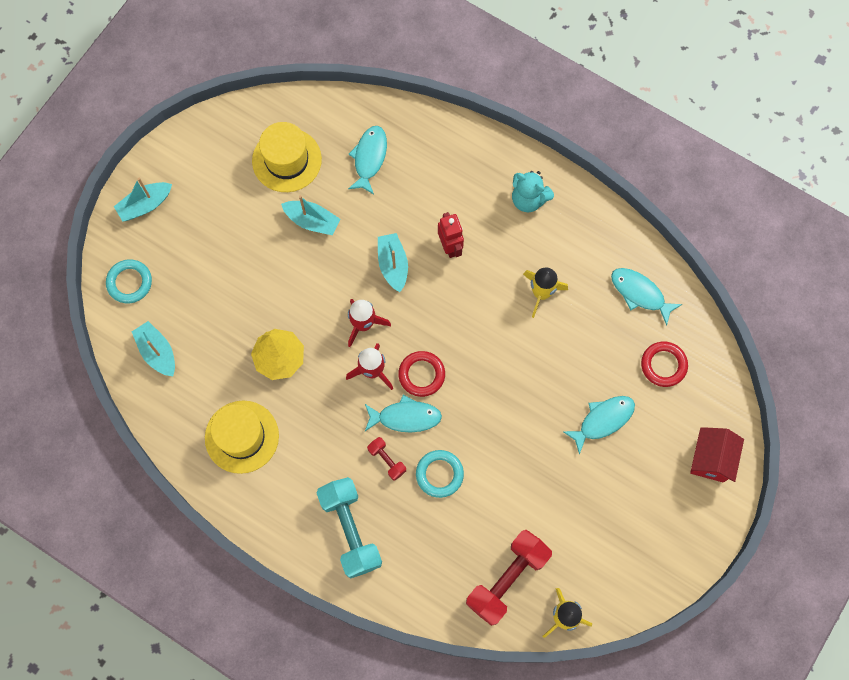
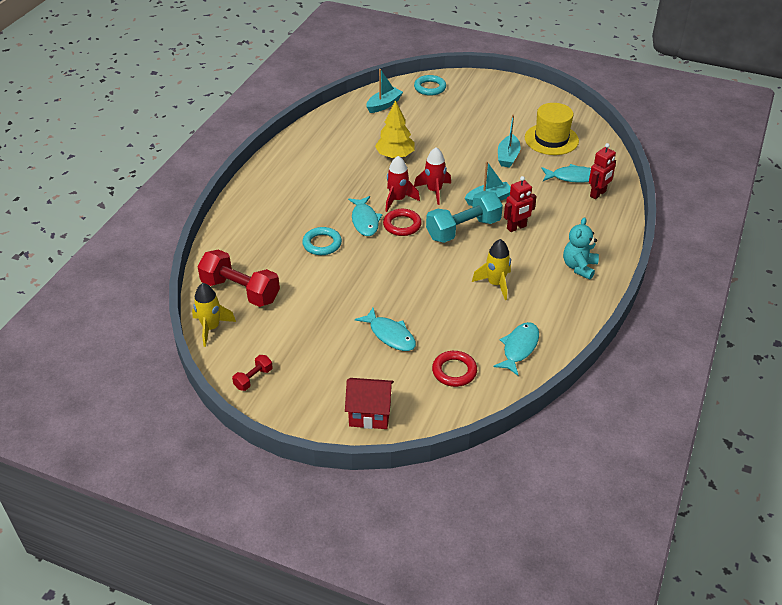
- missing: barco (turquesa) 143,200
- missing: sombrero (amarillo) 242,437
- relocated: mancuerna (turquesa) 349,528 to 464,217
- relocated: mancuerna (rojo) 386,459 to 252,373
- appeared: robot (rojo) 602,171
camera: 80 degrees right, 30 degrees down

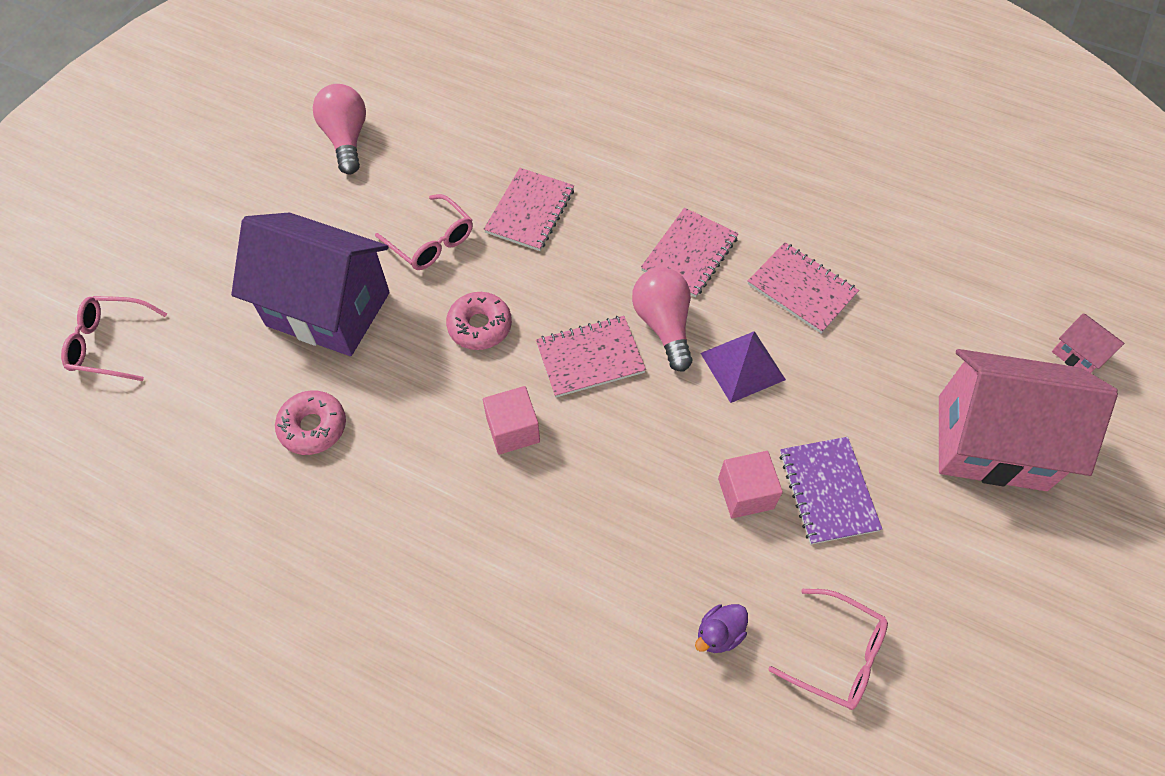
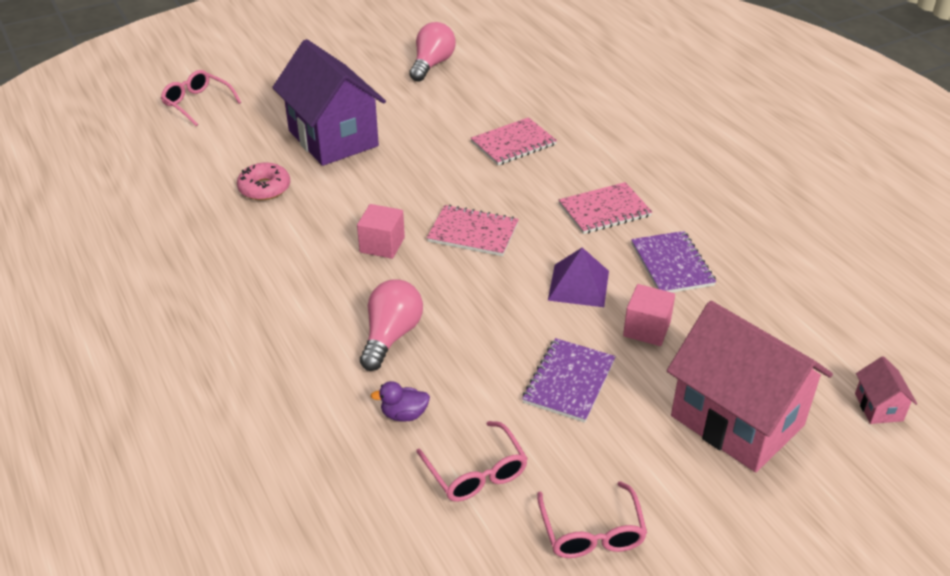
- relocated: gafas (rosa) 424,232 to 592,519
- missing: rosquilla (rosa) 479,321
- relocated: bombilla (rosa) 662,320 to 391,325
- relocated: cubo (rosa) 750,484 to 649,315
- colour: cuaderno (rosa) 803,287 to cuaderno (morado) 673,262
camera: 35 degrees right, 20 degrees down

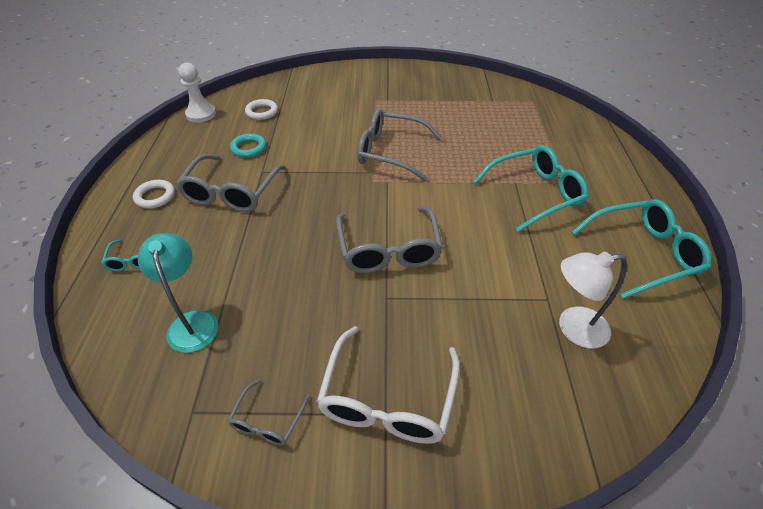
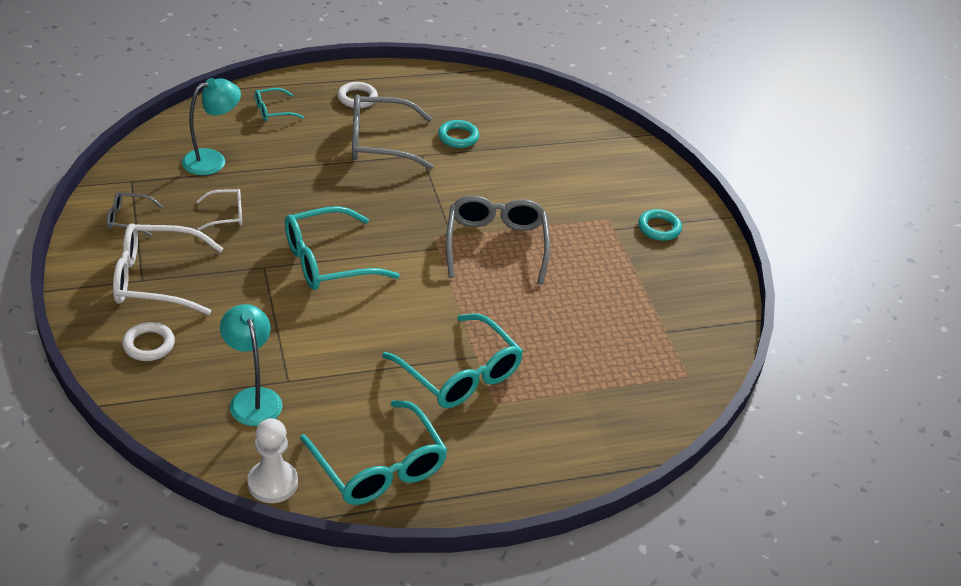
- relocated: peón (blanco) 197,93 to 272,460
- relocated: anillo (blanco) 261,109 to 148,341
- colour: gafas (gris) 389,239 to gafas (turquesa) 342,248
- colour: lámpara (blanco) 593,300 to lámpara (turquesa) 251,365
- appeared: gafas (blanco) 219,210
- appeared: anillo (turquesa) 660,225
camera: 70 degrees right, 5 degrees down

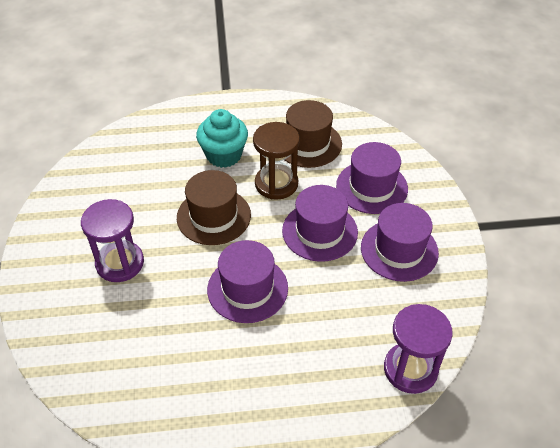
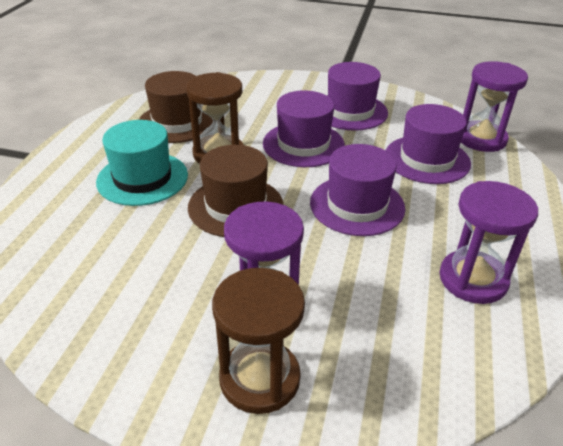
- exchanged: magdalena (turquesa) 222,138 to sombrero (turquesa) 142,163
- relocated: sombrero (morado) 372,178 to 428,144
- appeared: reloj de arena (marrón) 258,341
- appeared: reloj de arena (morado) 488,242
camera: 70 degrees left, 10 degrees down

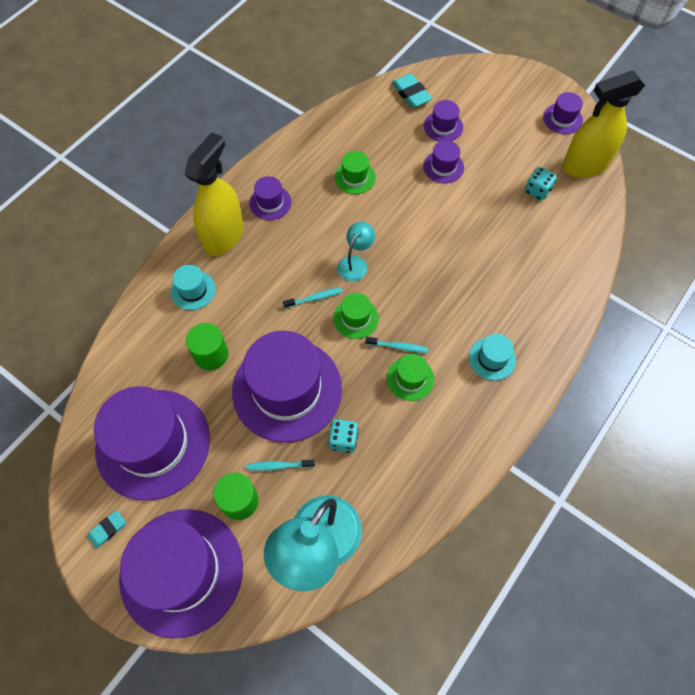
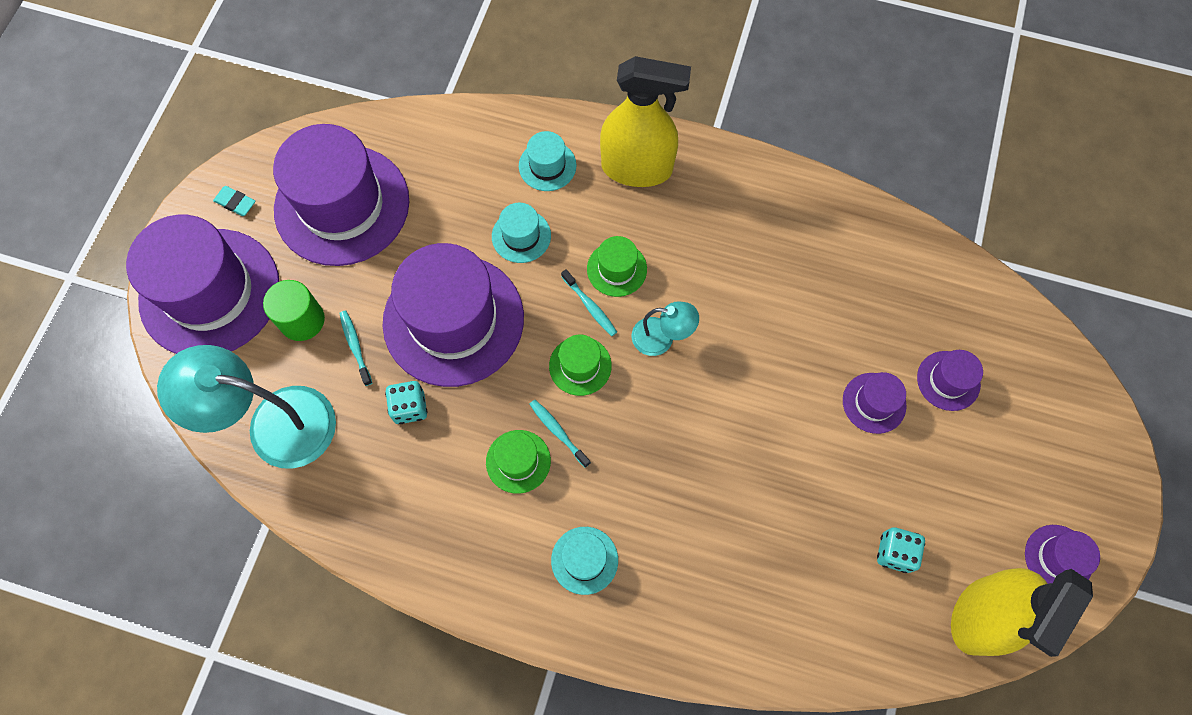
- missing: cilindro (verde) 207,346
- missing: sombrero (morado) 270,198
- relocated: sombrero (verde) 355,172 to 617,266
- spun: cepillo de dientes (turquesa) 396,345 = 560,434 150 degrees clockwise
- missing: goma de borrar (turquesa) 411,90
- spun: pulverizador (amarillo) 603,124 = 1022,612 105 degrees counterclockwise
- appeared: sombrero (turquesa) 521,233
camera: 70 degrees right, 5 degrees up

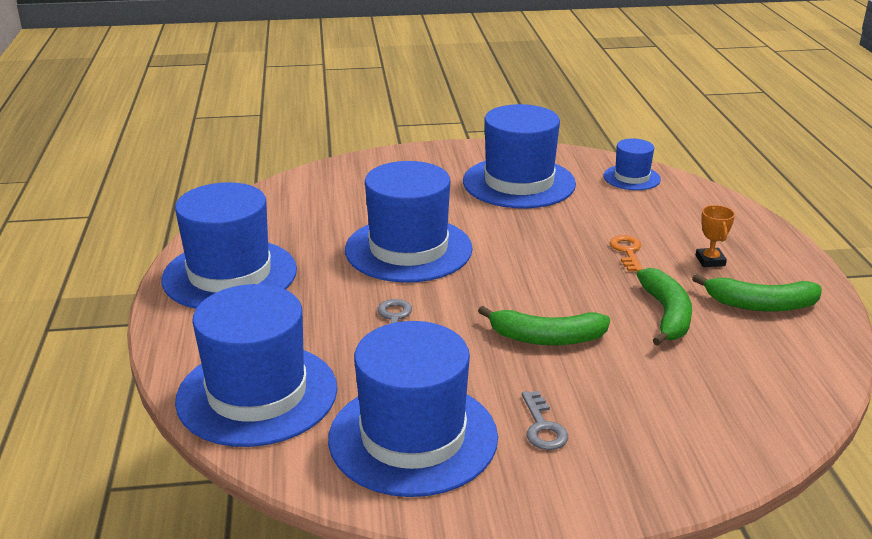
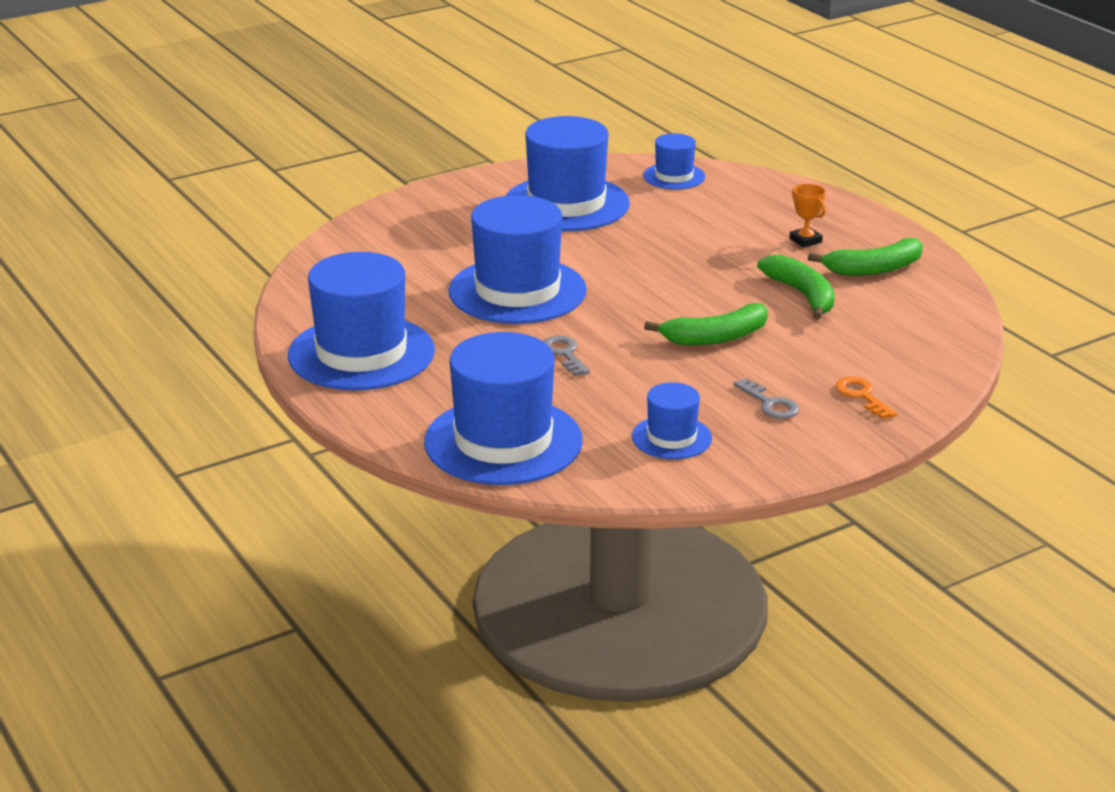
- size: sombrero (azul) 413,409 = 672,420 x0.51
- relocated: llave (naranja) 626,253 to 866,398
camera: 25 degrees left, 0 degrees up

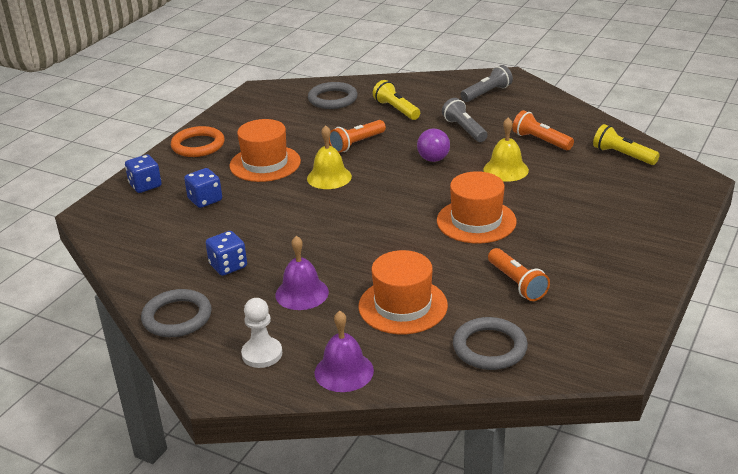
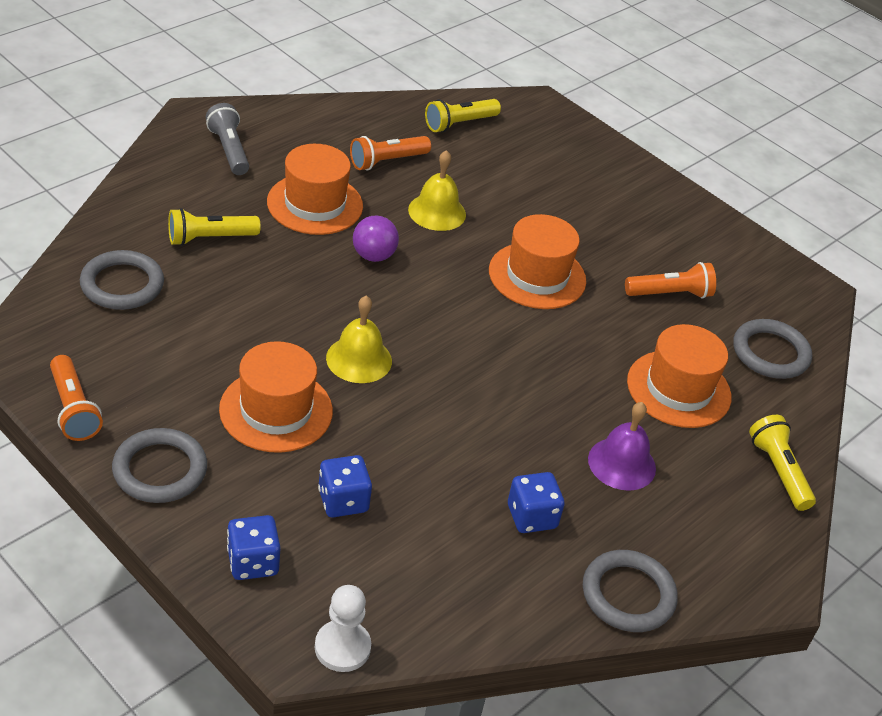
- colour: anillo (naranja) 198,141 to anillo (gris) 159,465
- relocated: peón (blanco) 261,333 to 343,628
- exchanged: campana (morado) 344,351 to lámpara de mano (amarillo) 782,463
- relocated: lámpara de mano (naranja) 357,136 to 76,398
- exchanged: lámpara de mano (gris) 465,120 to sombrero (naranja) 315,189
camera: 80 degrees left, 10 degrees up

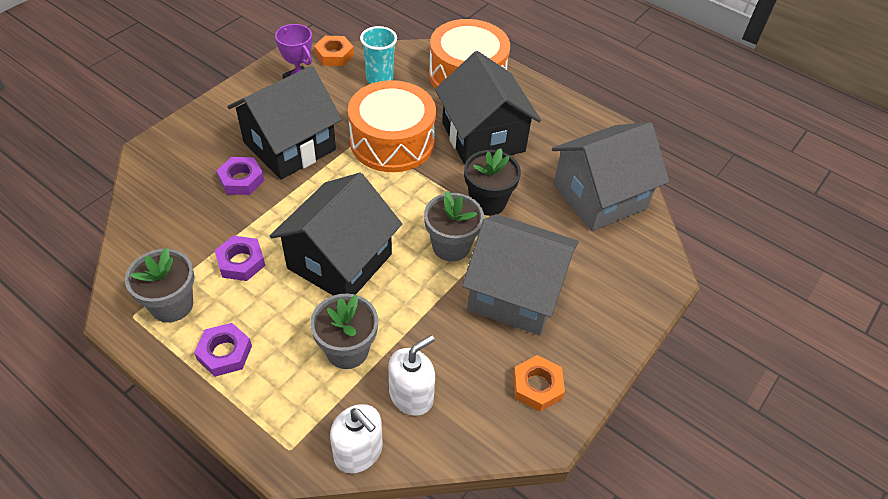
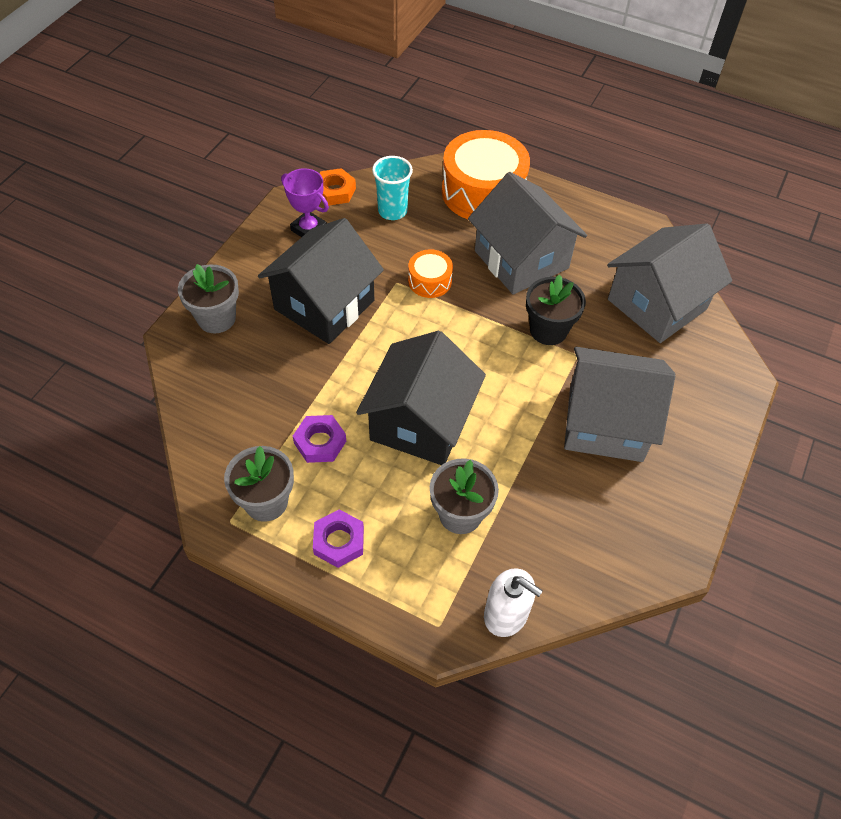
- missing: tuerca (morado) 240,176
- size: tambor (naranja) 392,126 = 430,273 x0.48
- missing: dispensador de jabón (blanco) 412,375
- relocated: maceta (gris) 454,226 to 208,298
- colour: casa (negro) 488,108 to casa (gris) 527,233
- missing: tuerca (naranja) 539,383
camera: 10 degrees left, 5 degrees up

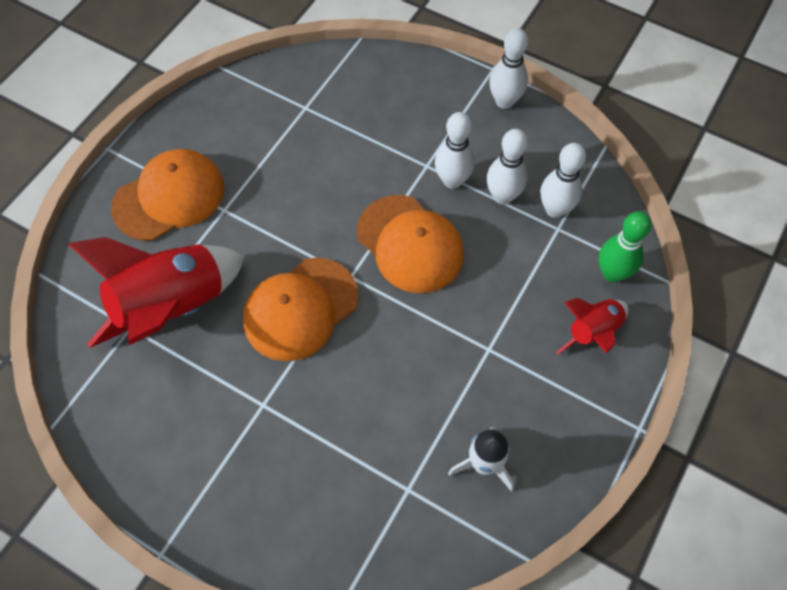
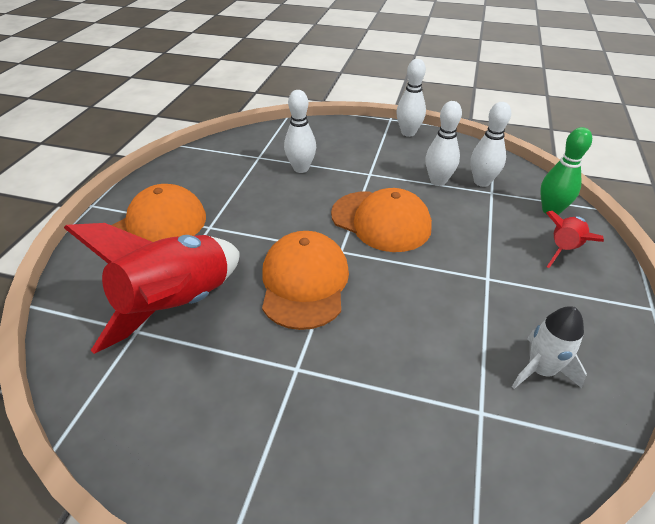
- spun: gorra (naranja) 300,309 = 305,280 150 degrees clockwise
- relocated: bolo (blanco) 455,150 to 300,131
camera: 15 degrees left, 20 degrees down

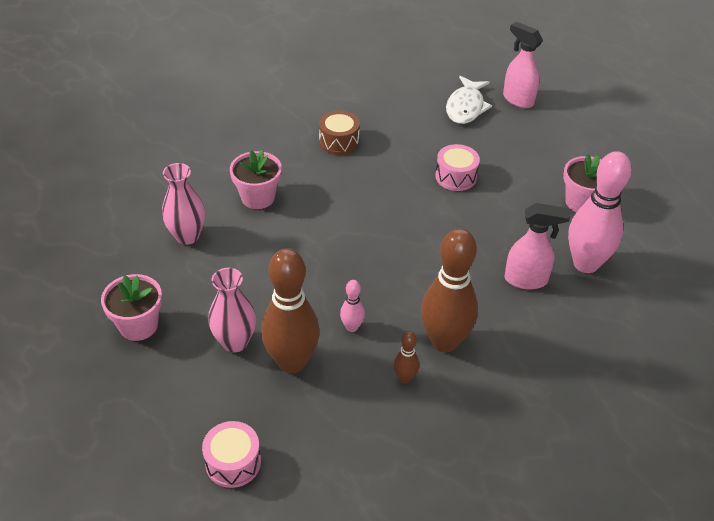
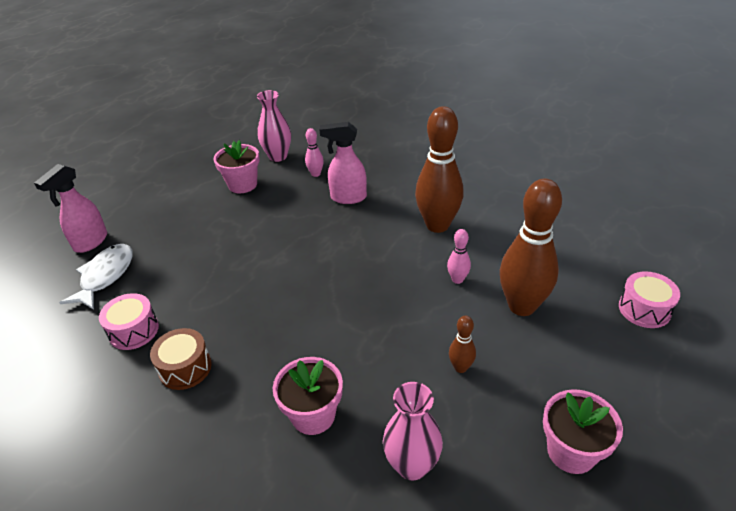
- relocated: florero (rosa) 232,310 to 274,126
- relocated: bolo (marrón) 406,357 to 462,344
- relocated: tambor (rosa) 457,167 to 129,321
- spun: pez (blanco) 469,100 = 96,277 75 degrees counterclockwise
- spun: pulverizador (rosa) 537,246 = 343,163 75 degrees counterclockwise
- size: bolo (rosa) 600,212 = 314,152 x0.45
camera: 105 degrees left, 5 degrees down

